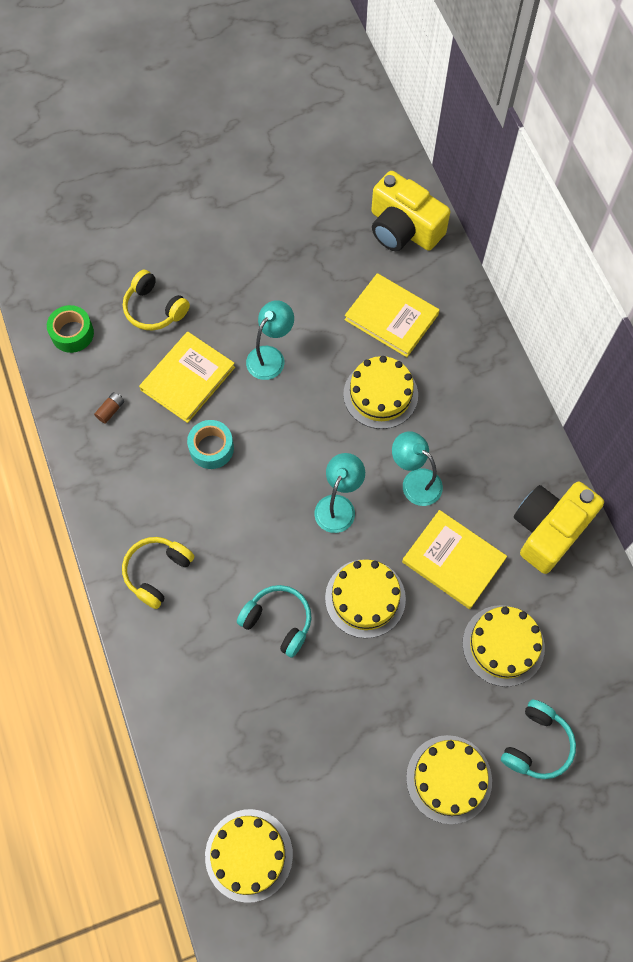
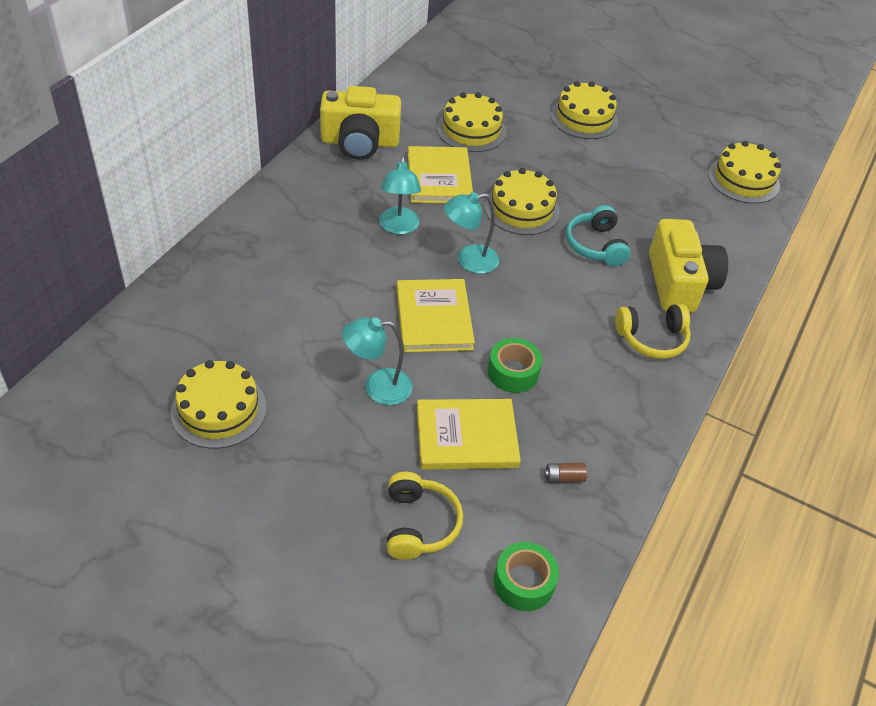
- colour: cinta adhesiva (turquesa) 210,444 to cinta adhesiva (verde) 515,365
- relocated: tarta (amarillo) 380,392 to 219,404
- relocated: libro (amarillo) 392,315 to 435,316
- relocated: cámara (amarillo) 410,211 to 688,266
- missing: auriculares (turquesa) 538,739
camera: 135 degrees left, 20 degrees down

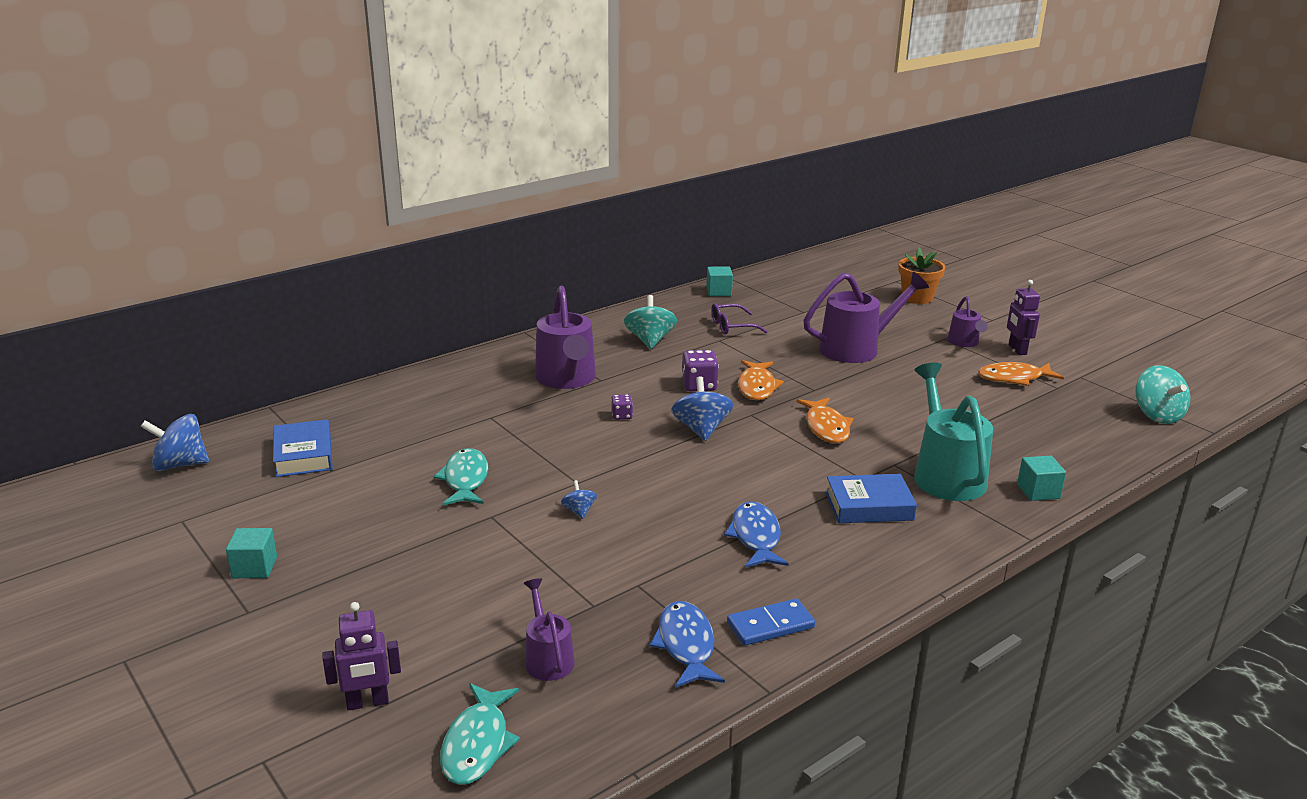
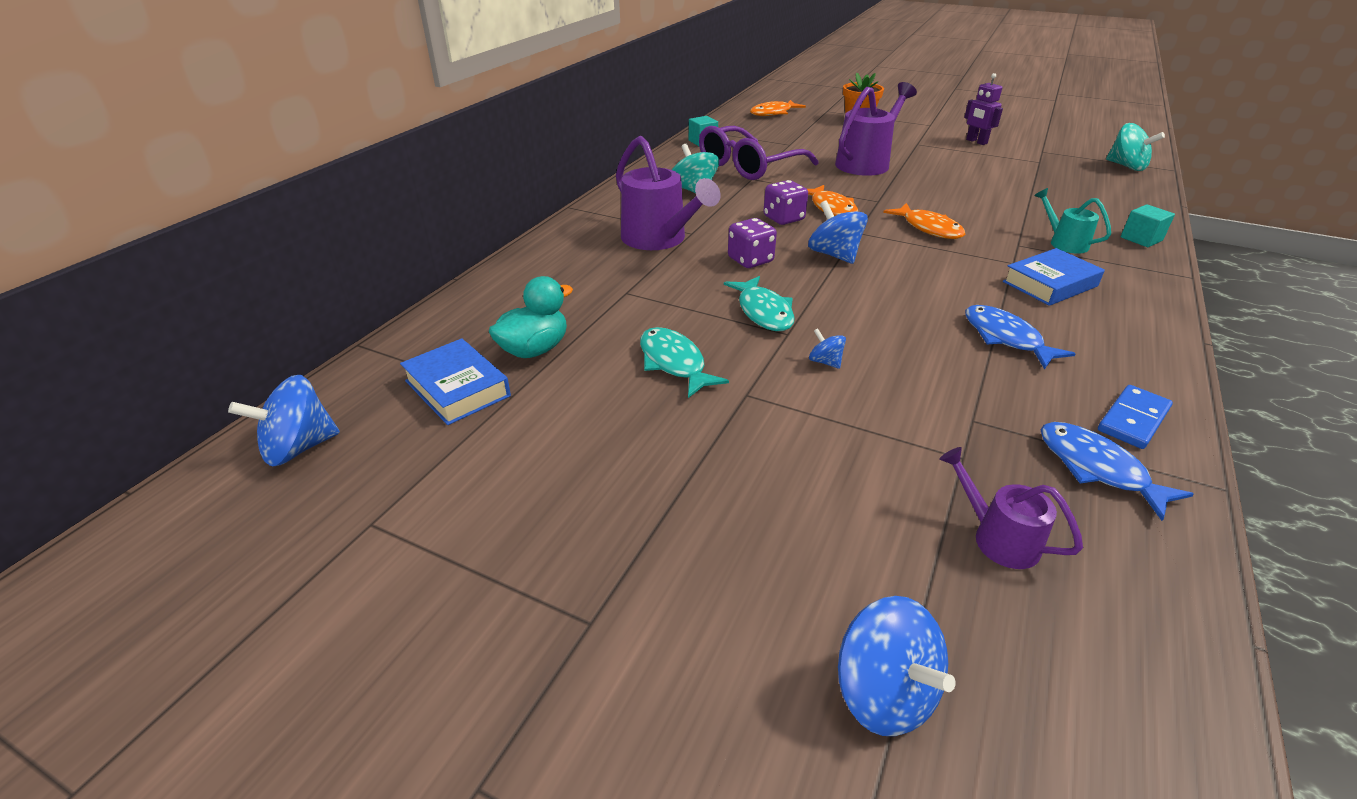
- missing: cubo (turquesa) 251,553
- exchanged: robot (morado) 361,656 to peonza (azul) 897,666
- relocated: pez (turquesa) 480,734 to 759,303
- size: dado (morado) 622,407 = 752,243 x1.73
- size: gafas (morado) 739,319 = 759,153 x1.97
- size: regadera (turquesa) 953,431 = 1072,221 x0.54
- missing: regadera (morado) 968,321
- relocated: pez (naranja) 1021,374 to 778,108
- appeared: pato (turquesa) 531,317
camera: 25 degrees left, 10 degrees up

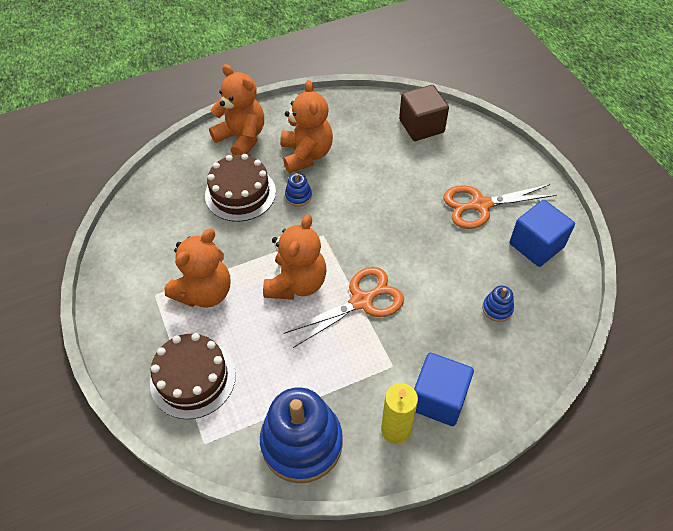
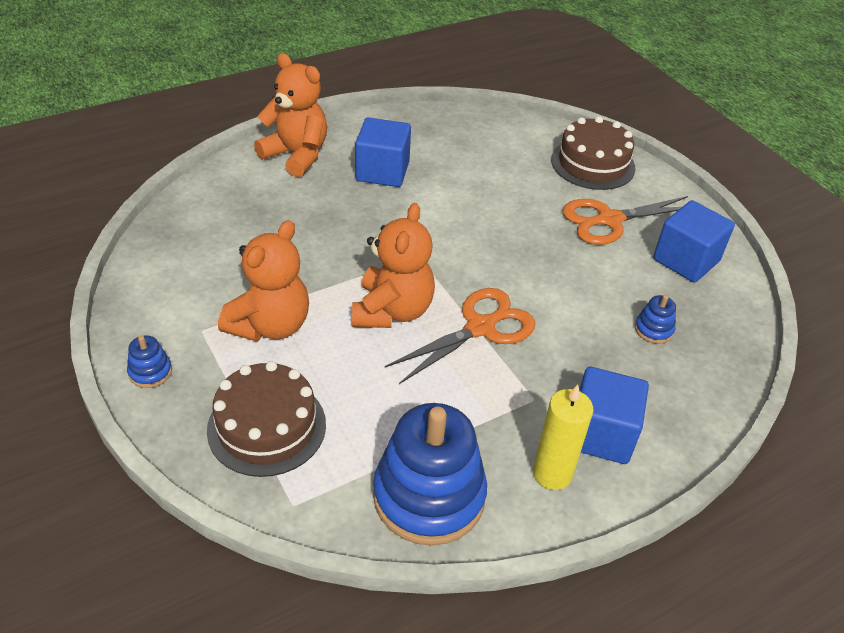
- relocated: tarta (marrón) 240,188 to 593,153
- exchanged: osito (naranja) 307,126 to cubo (azul) 383,152
- relocated: juguete apilable (azul) 298,190 to 149,361
- missing: cubo (marrón) 424,113
camera: 10 degrees left, 10 degrees down

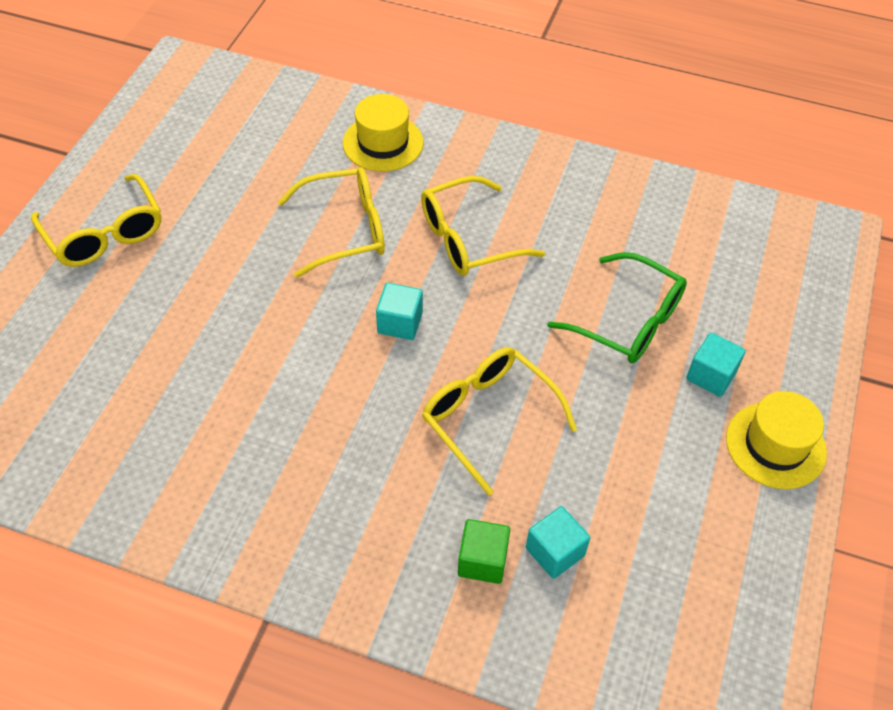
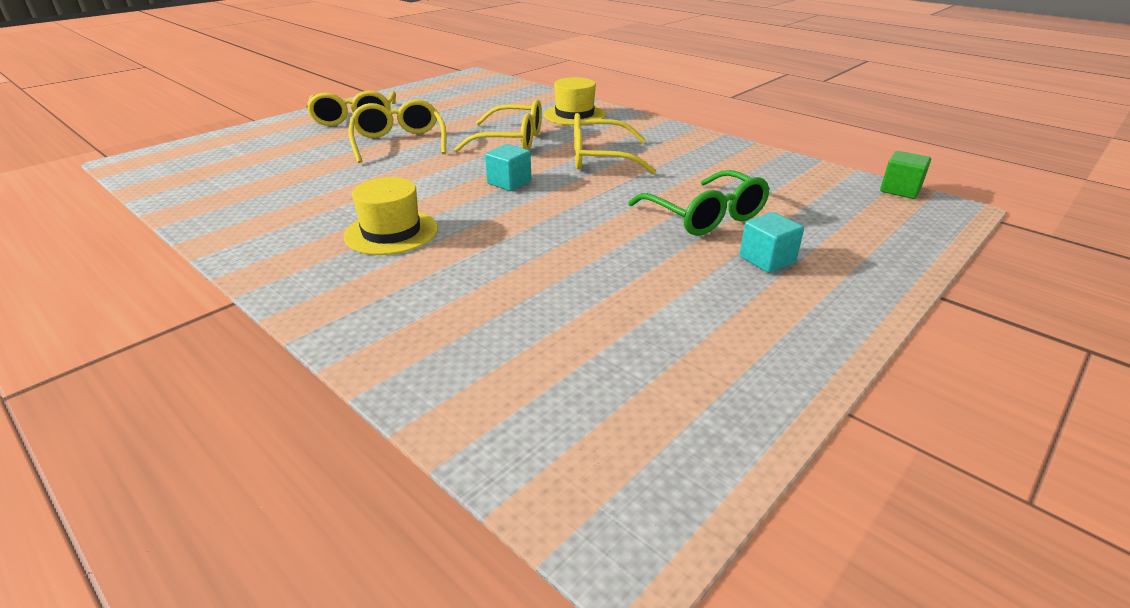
- relocated: gafas (amarillo) 499,421 to 397,131
- relocated: cubo (verde) 484,551 to 905,175
- missing: cubo (turquesa) 558,542
- relocated: sombrero (amarillo) 776,440 to 391,216
camera: 25 degrees right, 20 degrees down

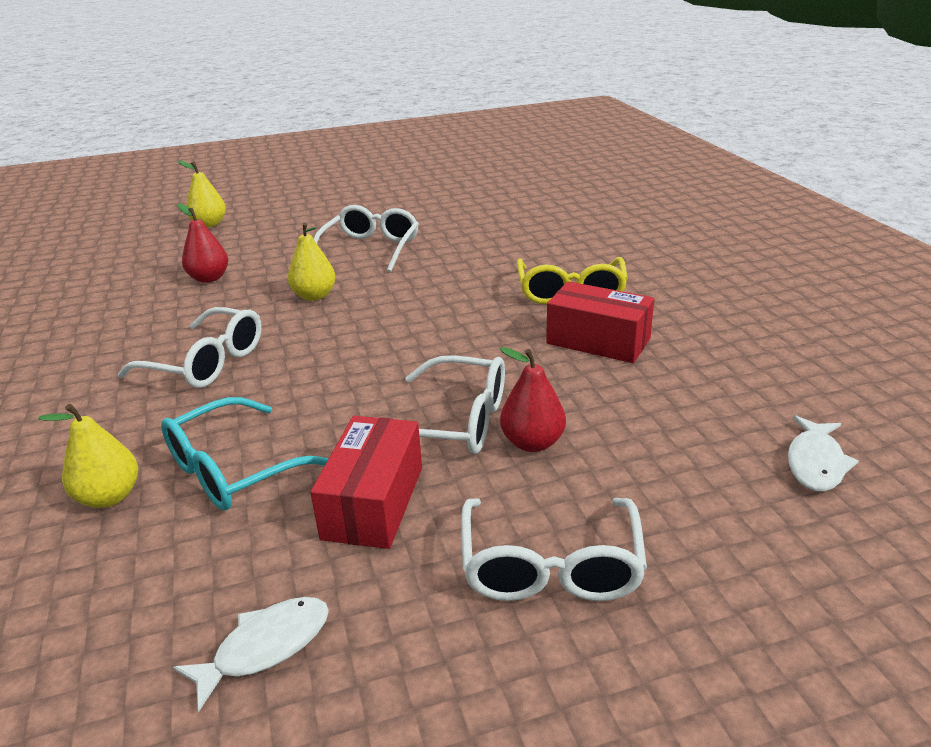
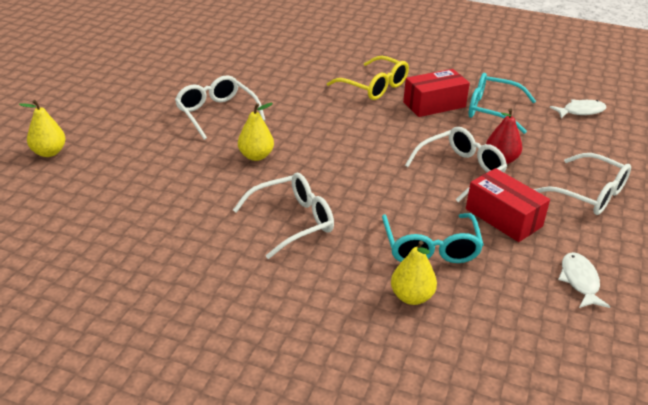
- missing: pera (rojo) 202,243
- spun: pez (blanco) 823,453 = 578,108 75 degrees counterclockwise
- appeared: gafas (turquesa) 502,103
camera: 55 degrees left, 5 degrees up

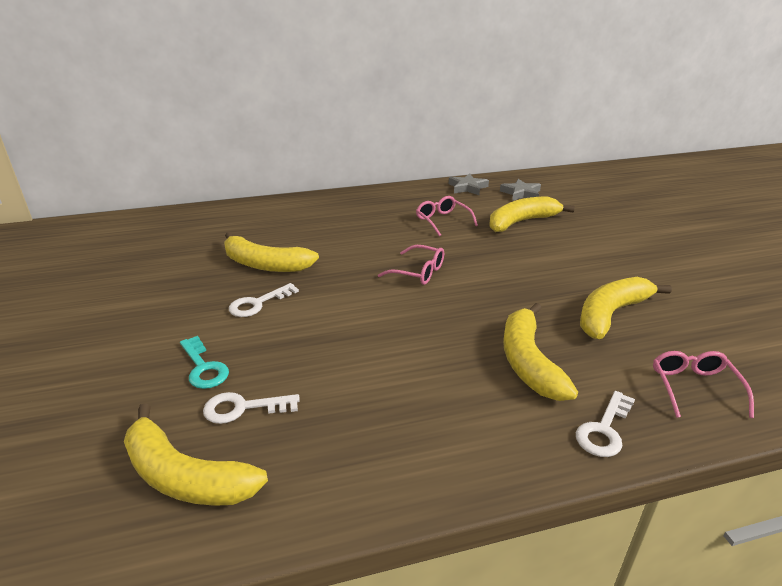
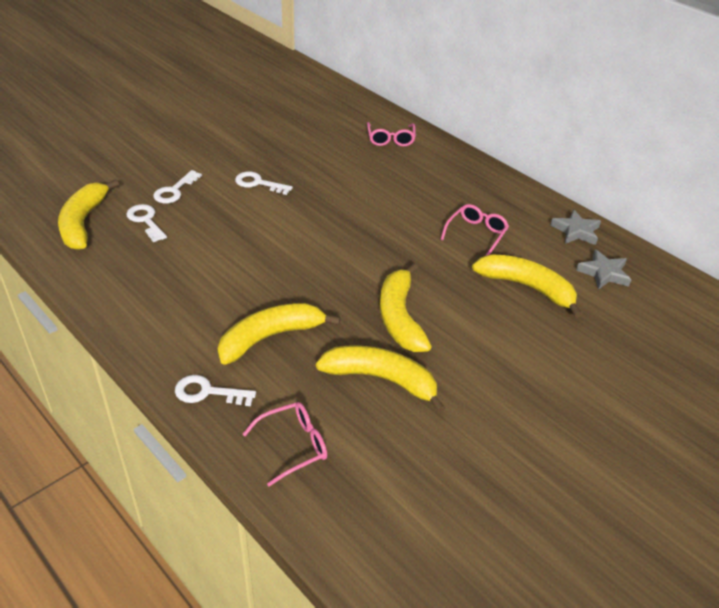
- colour: llave (turquesa) 204,362 to llave (blanco) 177,186
- relocated: plátano (amarillo) 271,252 to 406,307
- relocated: gafas (rosa) 411,265 to 391,134
camera: 60 degrees right, 10 degrees up

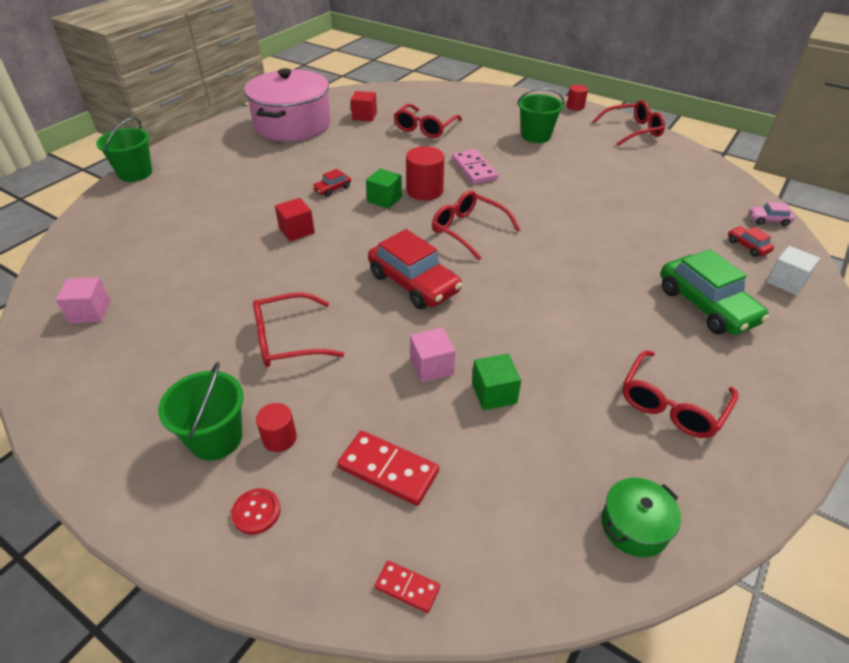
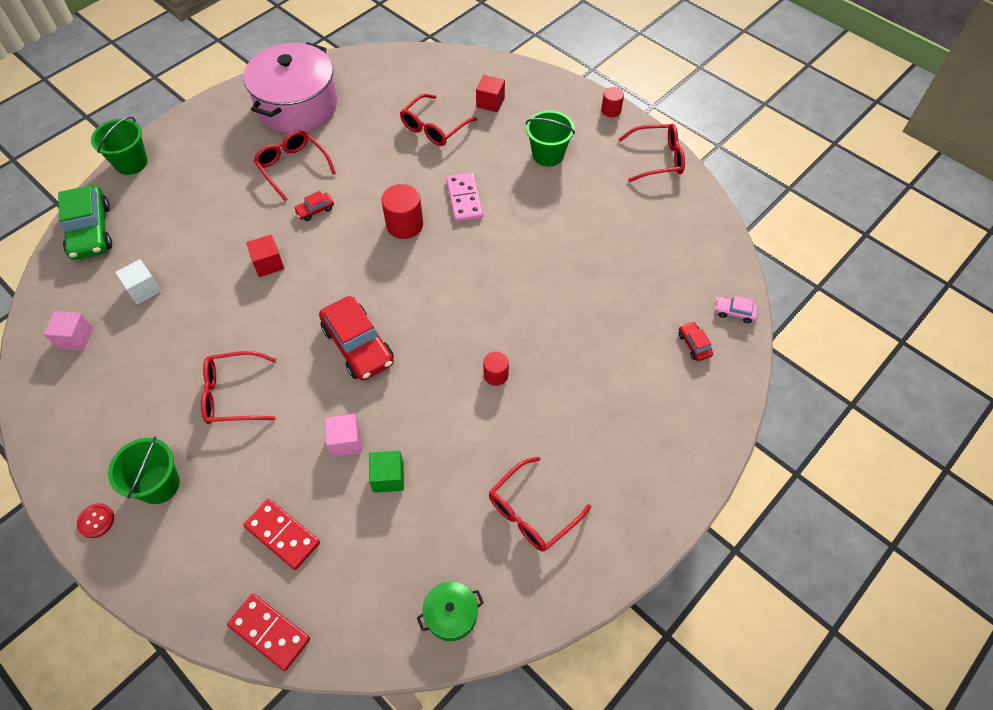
- relocated: botón (rojo) 256,511 to 95,520
- relocated: cilindro (rojo) 276,427 to 496,368
- relocated: cubo (rojo) 364,106 to 490,93
- missing: cubo (verde) 384,189
- size: ficha de dominó (rojo) 407,587 = 268,632 x1.80
- relocated: gafas (rojo) 476,225 to 295,165
- relocated: coche (verde) 715,292 to 85,222
- relocated: cubo (blanco) 793,270 to 138,282
camera: 10 degrees right, 15 degrees up

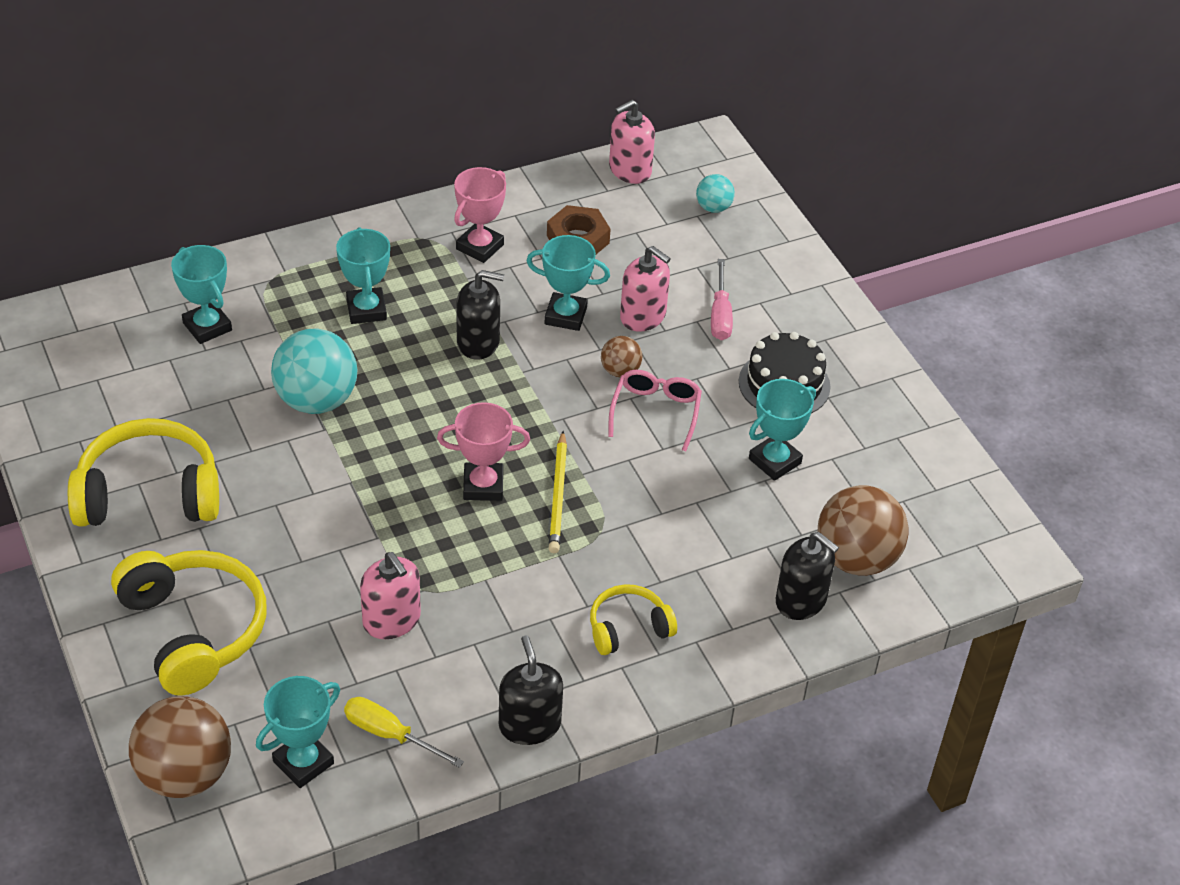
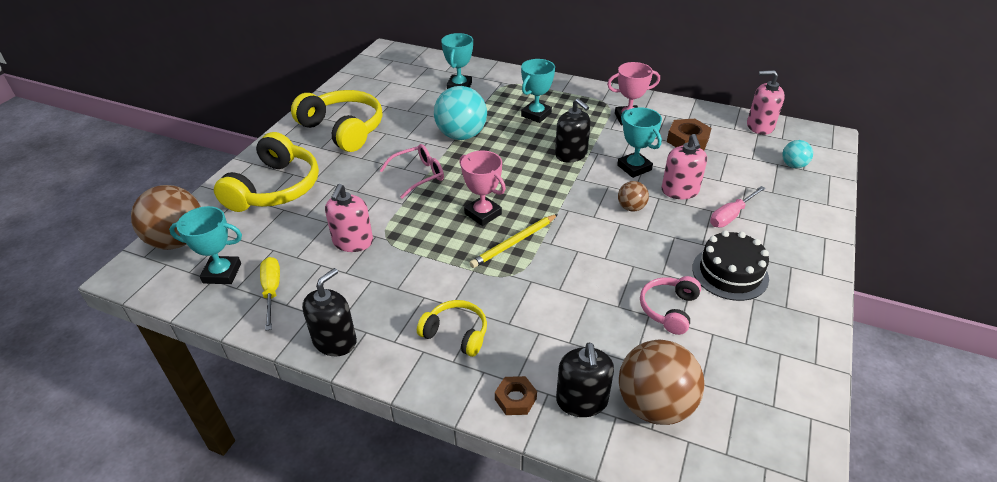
- relocated: gafas (rosa) 655,410 to 411,171
- exchanged: trofeo (turquesa) 782,430 to auriculares (rosa) 670,305
- appeared: tuerca (marrón) 516,395
camera: 50 degrees right, 5 degrees down

